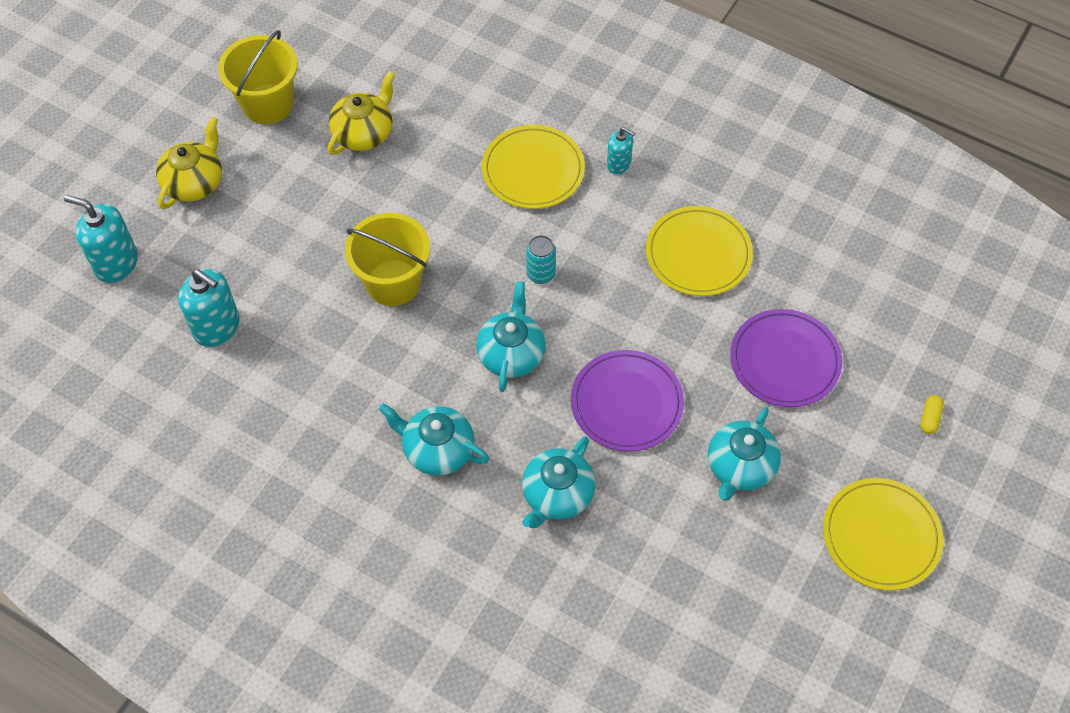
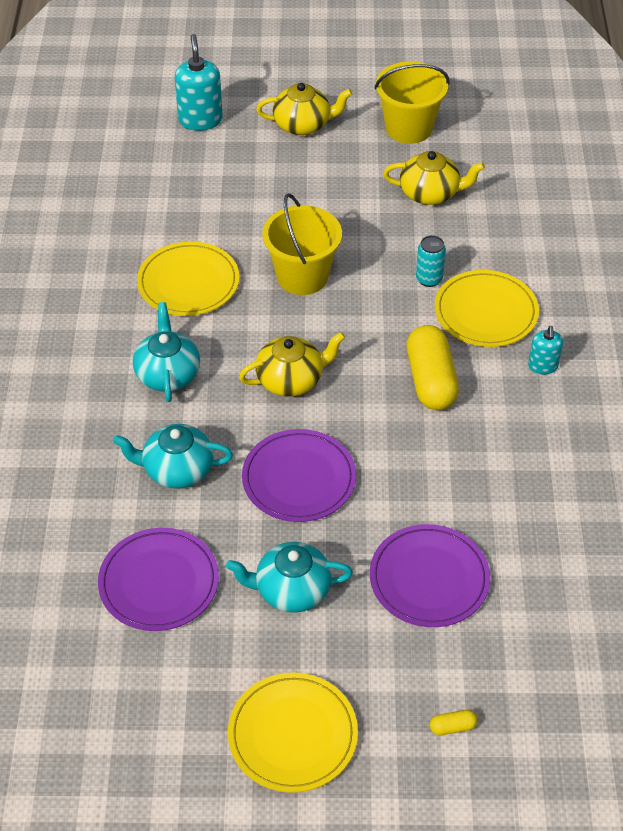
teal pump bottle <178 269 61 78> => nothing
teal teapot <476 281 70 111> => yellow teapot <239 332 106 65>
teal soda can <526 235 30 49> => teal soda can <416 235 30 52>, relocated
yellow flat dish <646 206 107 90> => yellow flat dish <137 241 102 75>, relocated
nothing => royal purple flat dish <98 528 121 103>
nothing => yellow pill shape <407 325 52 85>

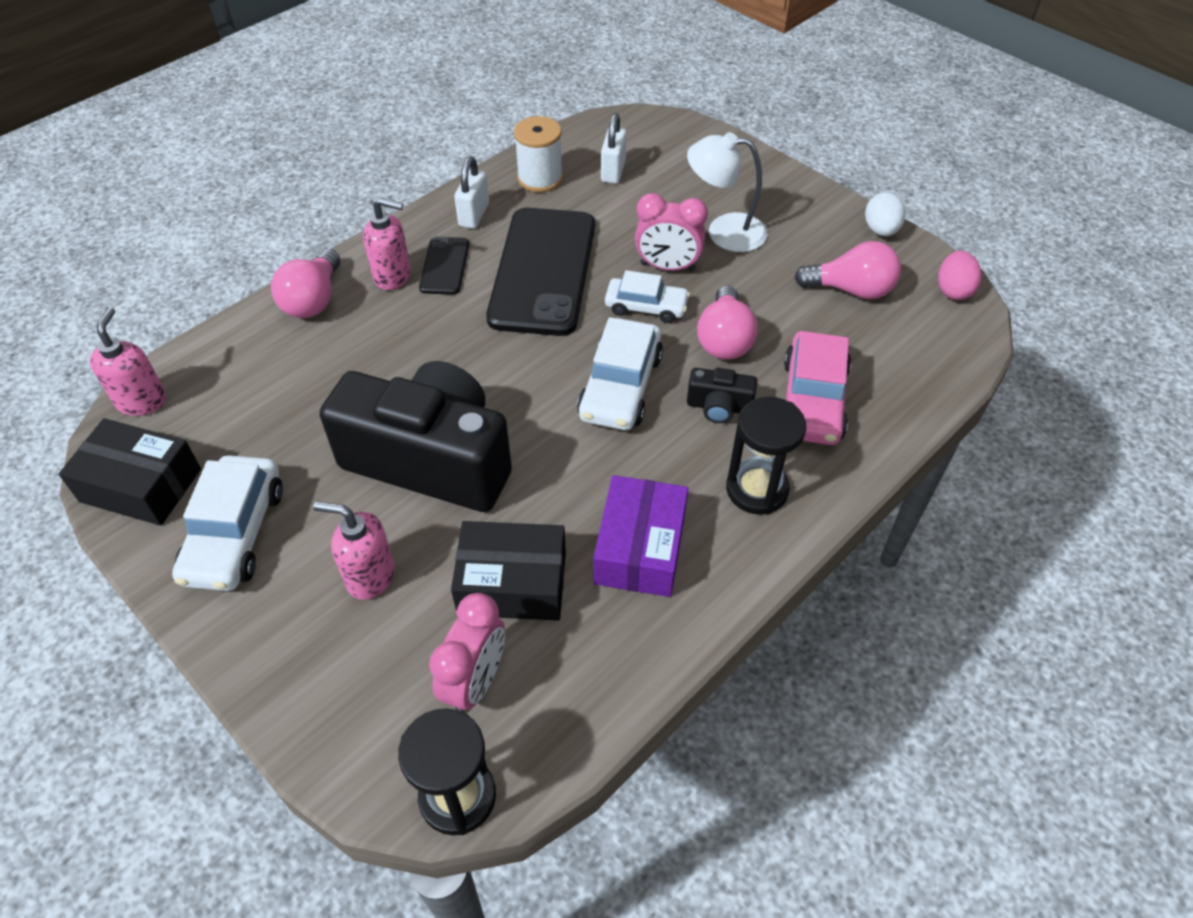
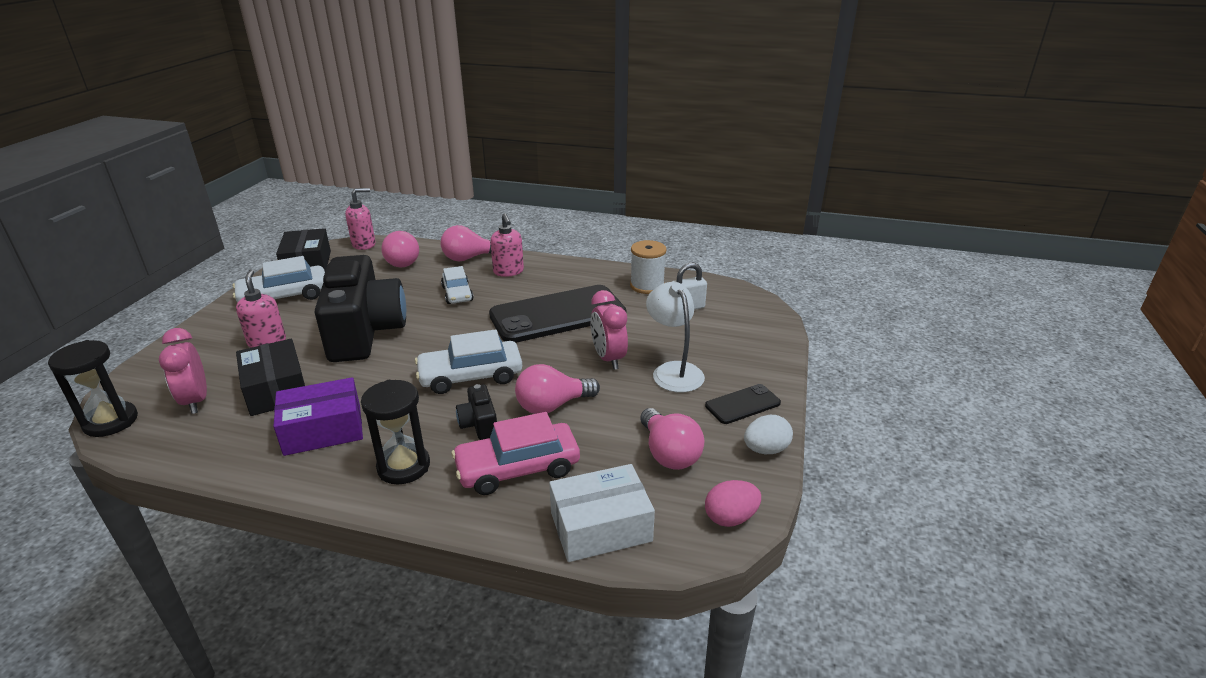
ebony mobile phone <419 237 50 58> => ebony mobile phone <705 384 76 40>, relocated
rose-pink alarm clock <429 593 76 119> => rose-pink alarm clock <159 328 48 86>, 75 degrees clockwise
white padlock <454 156 35 73> => nothing
white automobile <605 270 85 53> => white automobile <441 266 33 38>, relocated
nothing => rose-pink bulb <381 231 38 37>
nothing => white box <549 464 106 98>

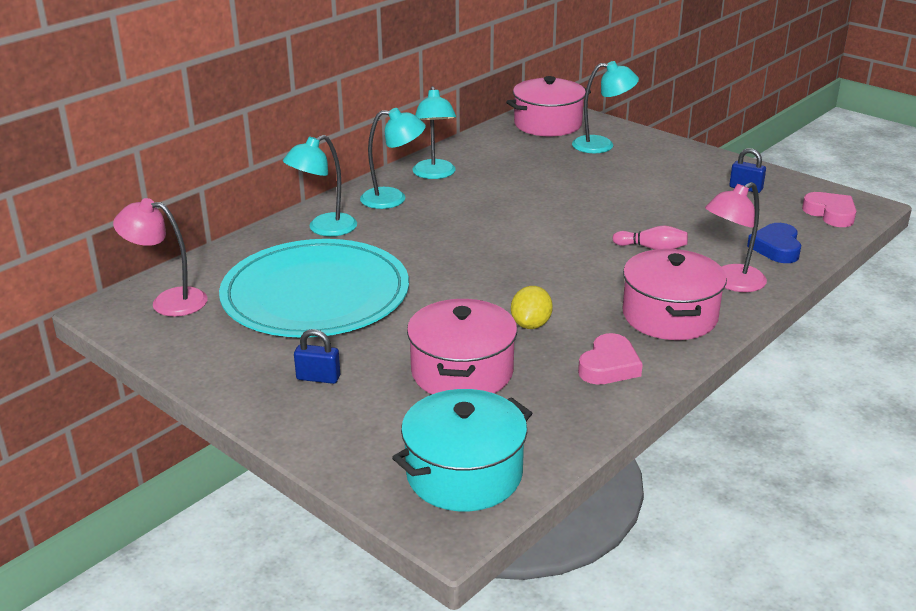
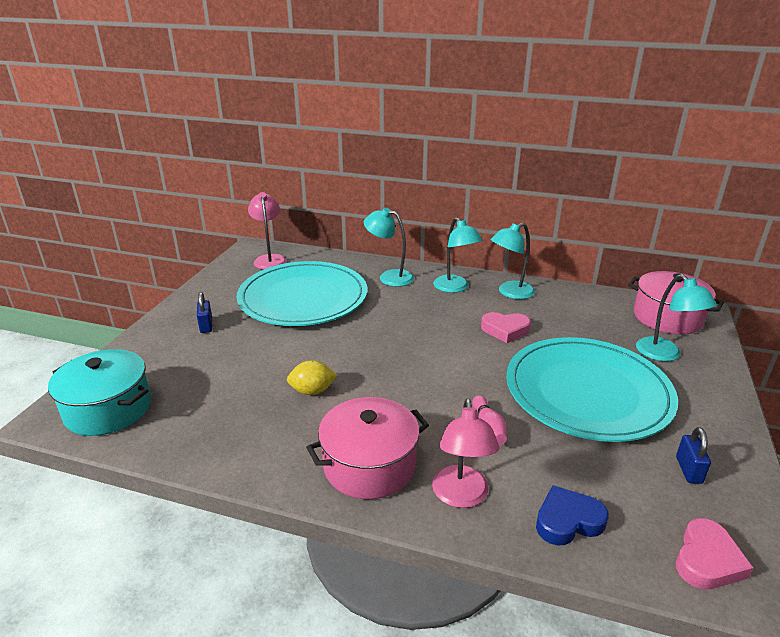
rose-pink stockpot <407 299 110 95> => nothing
rose-pink heart shape <578 333 65 52> => rose-pink heart shape <481 312 50 31>, relocated
rose-pink lamp <705 182 62 110> => rose-pink lamp <432 398 67 110>, 120 degrees counterclockwise
nothing => teal flat dish <506 337 172 105>

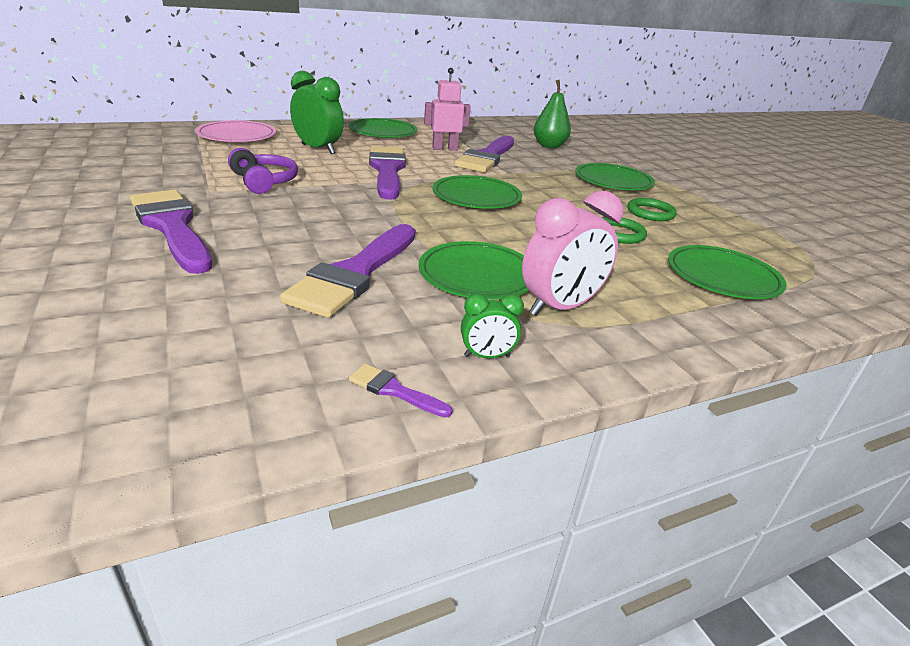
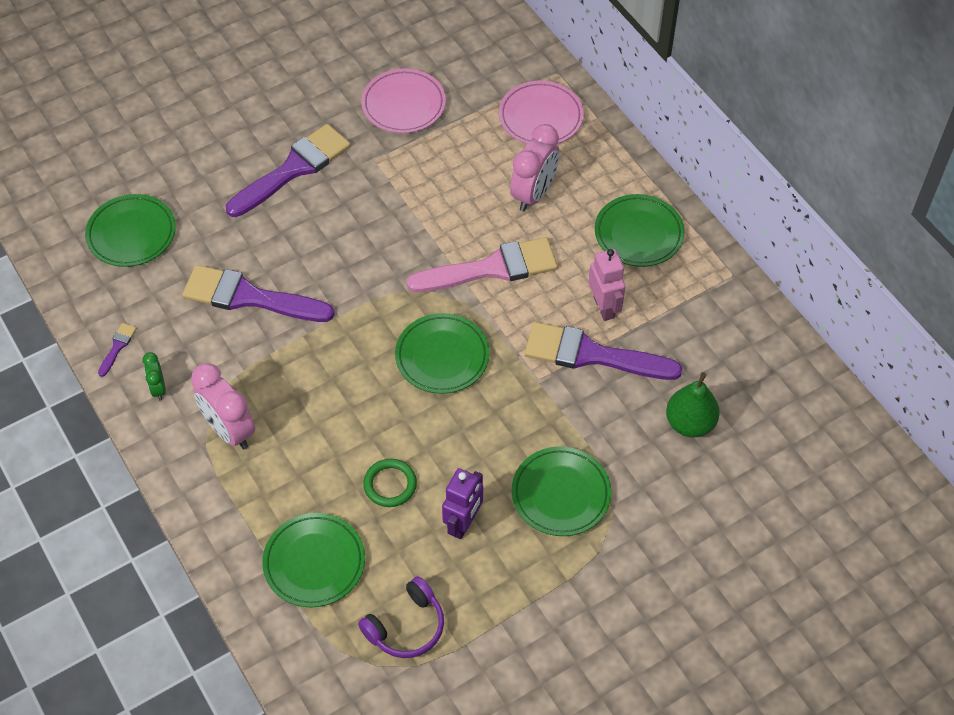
royal purple over-ear headphones <228 148 70 46> => royal purple over-ear headphones <358 576 86 82>, relocated
green alarm clock <290 71 54 83> => rose-pink alarm clock <510 124 49 88>
royal purple brush <369 146 37 53> => rose-pink brush <406 237 152 55>
green flat dish <419 241 110 59> => green flat dish <85 194 91 73>, relocated
green torus <628 198 49 23> => royal purple robot figure <442 468 41 71>
nothing => rose-pink flat dish <361 68 85 65>

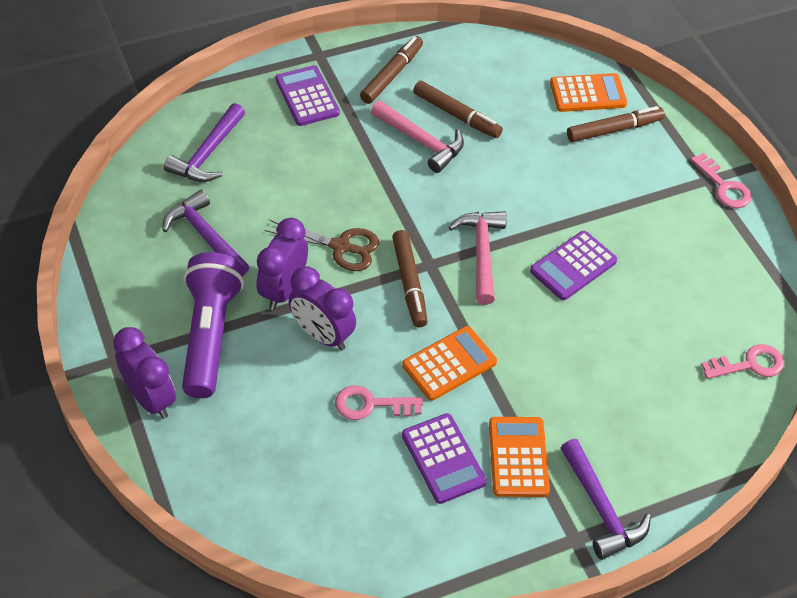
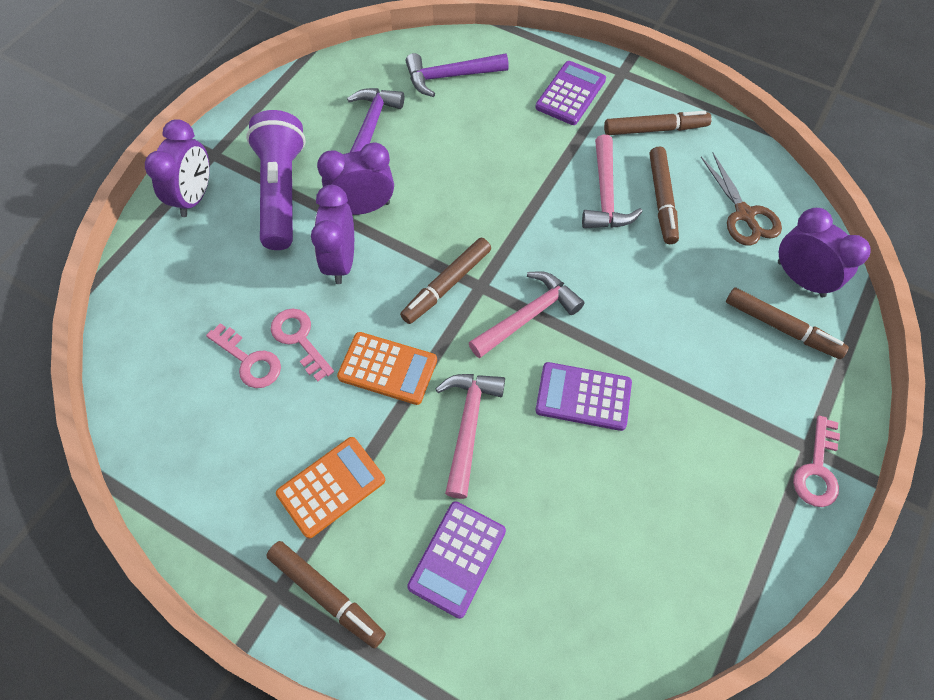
royal purple flashlight <182 252 62 146> => royal purple flashlight <246 110 60 140>, 60 degrees counterclockwise
dark brown pair of scissors <264 220 115 51> => dark brown pair of scissors <701 153 81 93>, relocated
royal purple pocket calculator <402 413 85 91> => royal purple pocket calculator <407 501 99 118>, relocated
orange-coloured pocket calculator <550 73 77 39> => royal purple alarm clock <778 208 93 89>
royal purple carpenter's hammer <561 439 90 121> => dark brown felt pen <266 541 120 108>
rose-pink key <701 344 83 35> => rose-pink key <206 323 75 65>, relocated
nothing => rose-pink carpenter's hammer <436 374 69 125>

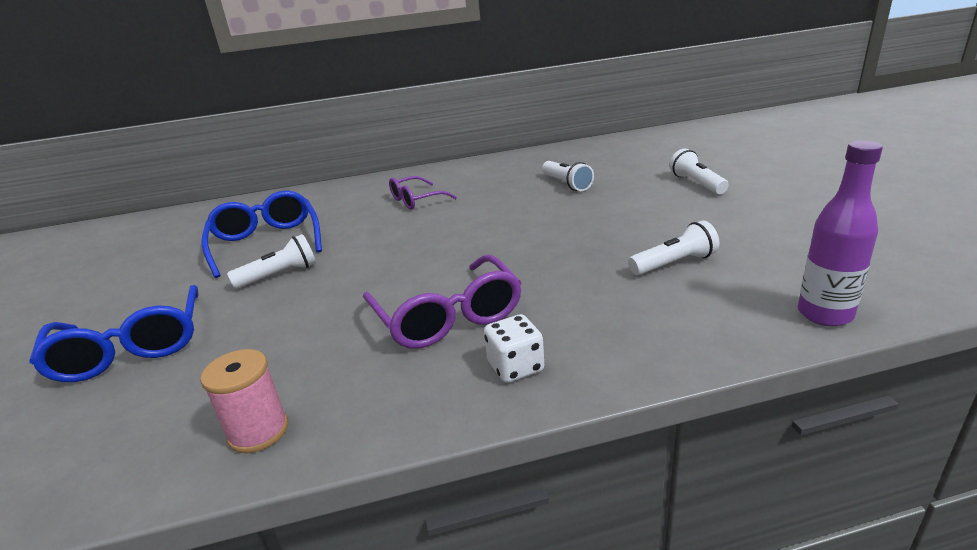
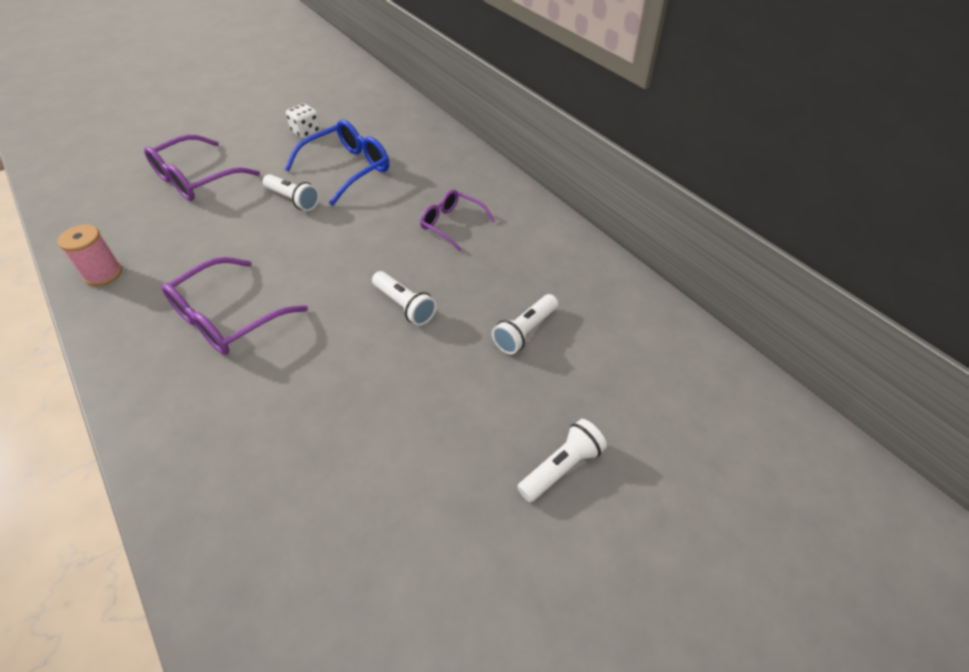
royal blue eyeglasses <29 285 170 97> => royal purple eyeglasses <144 135 116 66>
white game die <484 314 60 69> => white game die <286 103 35 36>, relocated
white flashlight <628 220 92 55> => white flashlight <372 271 65 55>, relocated
royal purple drink bottle <798 140 85 186> => nothing

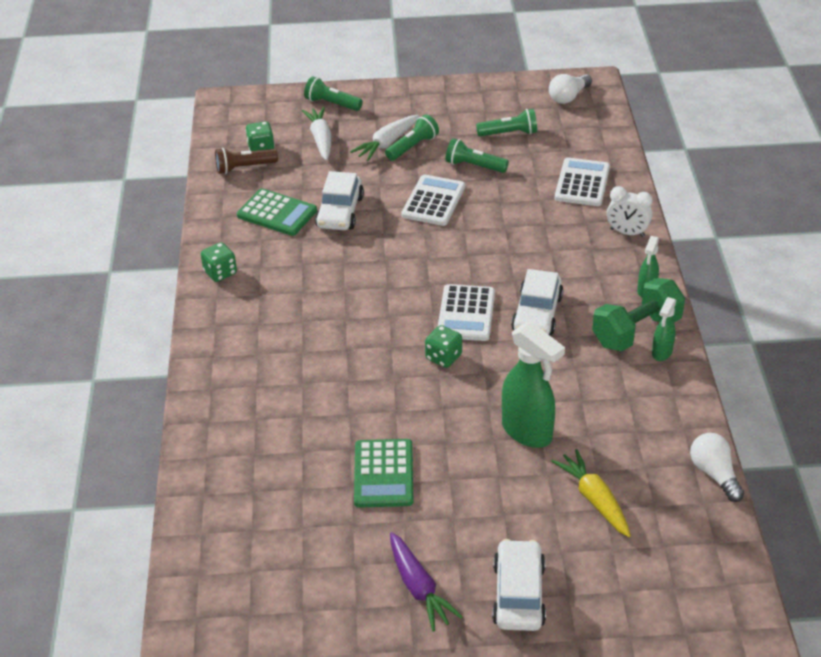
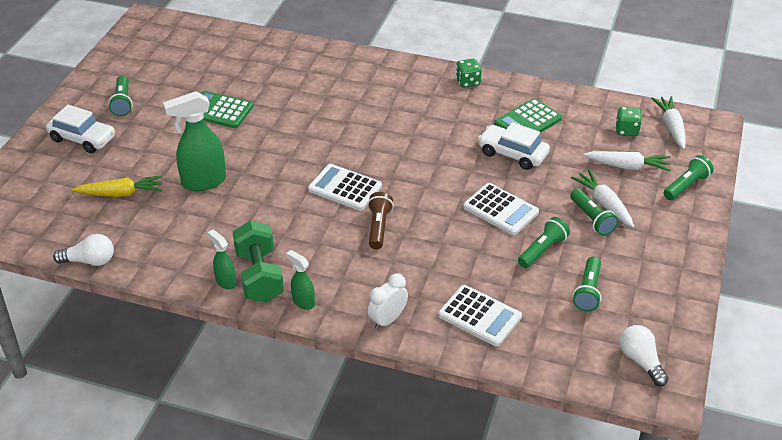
dark brown flashlight <215 148 63 26> => dark brown flashlight <368 192 26 57>, relocated
royal purple root vegetable <390 532 73 99> => green flashlight <108 76 24 40>
green game die <425 325 37 43> => nothing
white automobile <511 269 53 67> => nothing
nothing => white root vegetable <651 96 35 53>

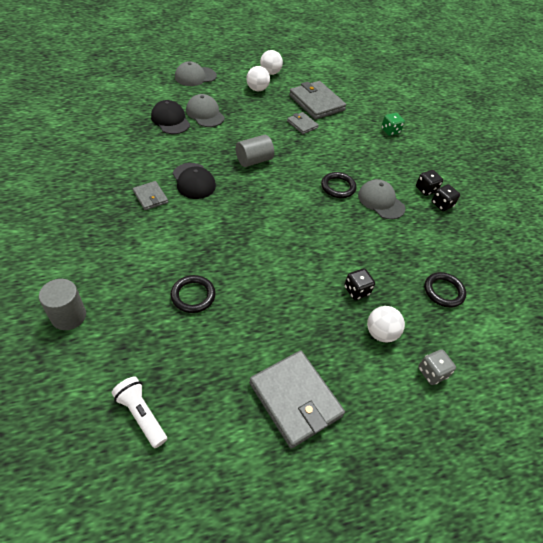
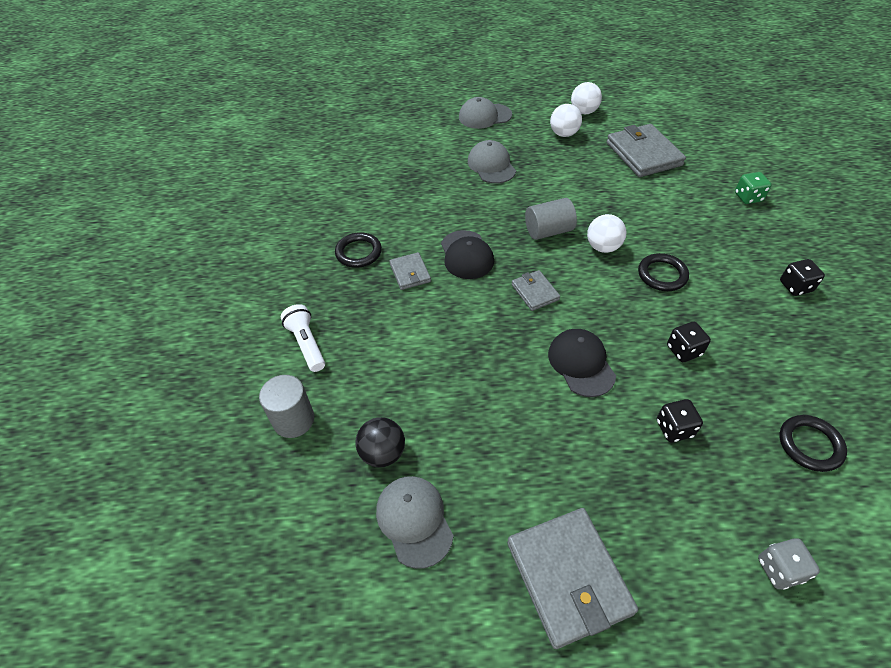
white flashlight <112 377 55 71> => white flashlight <281 304 44 68>, relocated
ebony cap <151 100 39 34> => ebony cap <548 329 68 68>, relocated
ebony torus <171 275 45 38> => ebony torus <335 232 47 36>, relocated
gray billfold <287 112 32 22> => gray billfold <512 270 48 41>, relocated
gray cap <358 179 47 41> => gray cap <376 476 78 93>, relocated
white play ball <367 306 38 36> => white play ball <587 214 39 39>, relocated
ebony game die <432 184 28 27> => ebony game die <667 322 44 40>, relocated
nothing => ebony play ball <355 417 50 50>

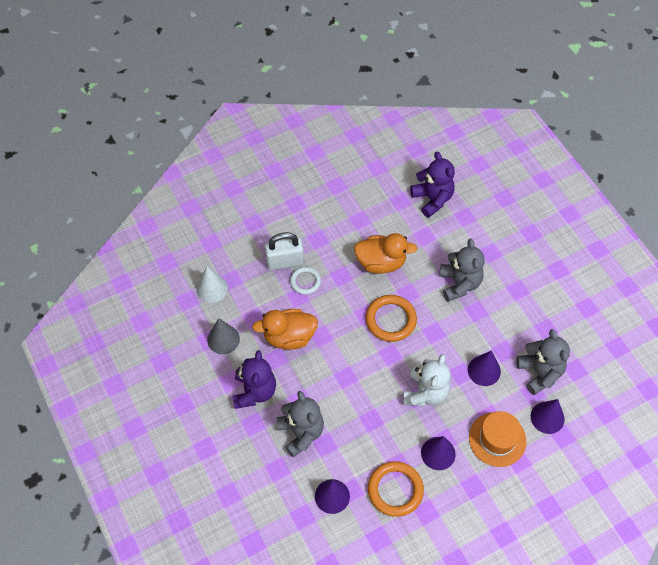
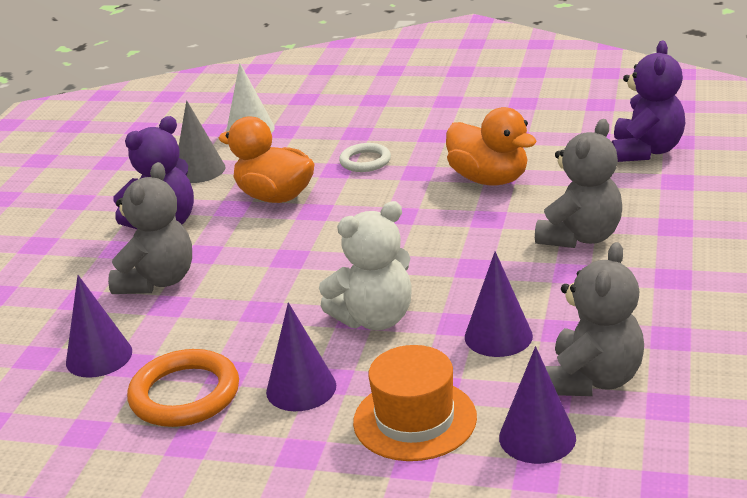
white padlock <265 232 39 38> => nothing
orange-coloured torus <365 295 52 47> => nothing

